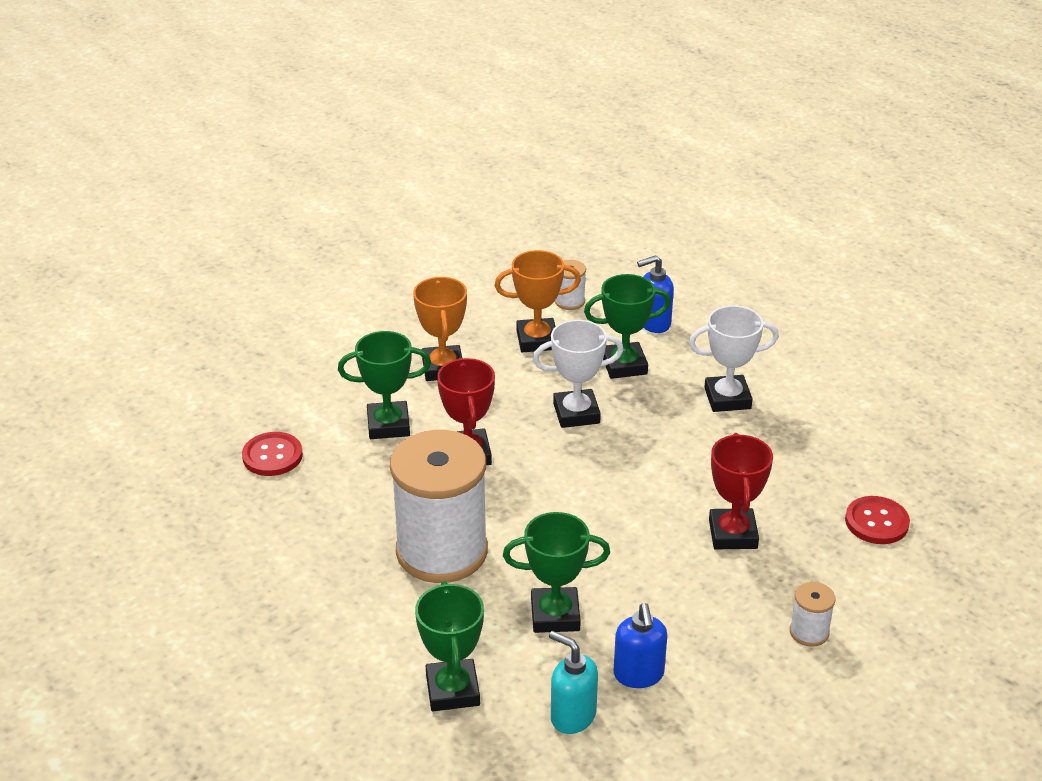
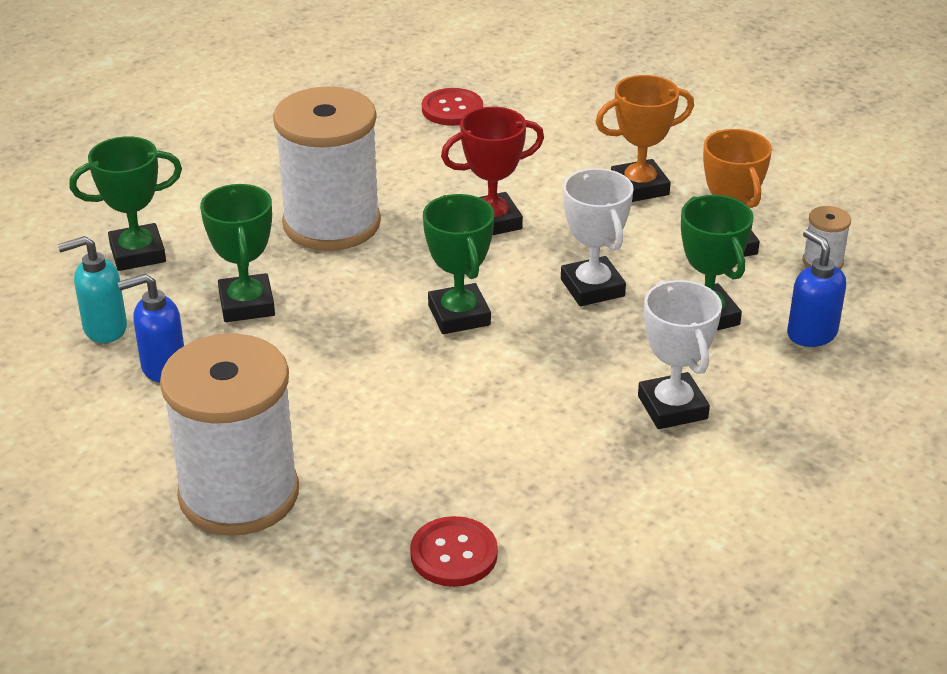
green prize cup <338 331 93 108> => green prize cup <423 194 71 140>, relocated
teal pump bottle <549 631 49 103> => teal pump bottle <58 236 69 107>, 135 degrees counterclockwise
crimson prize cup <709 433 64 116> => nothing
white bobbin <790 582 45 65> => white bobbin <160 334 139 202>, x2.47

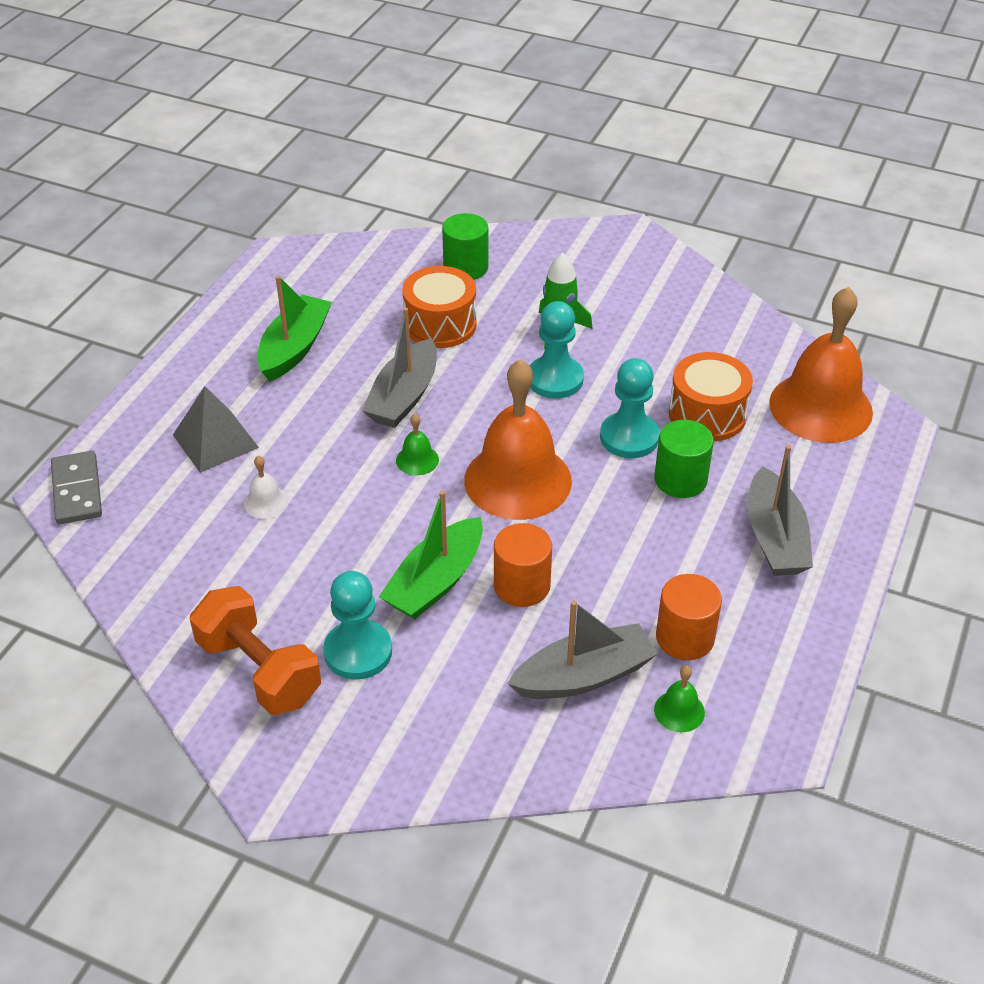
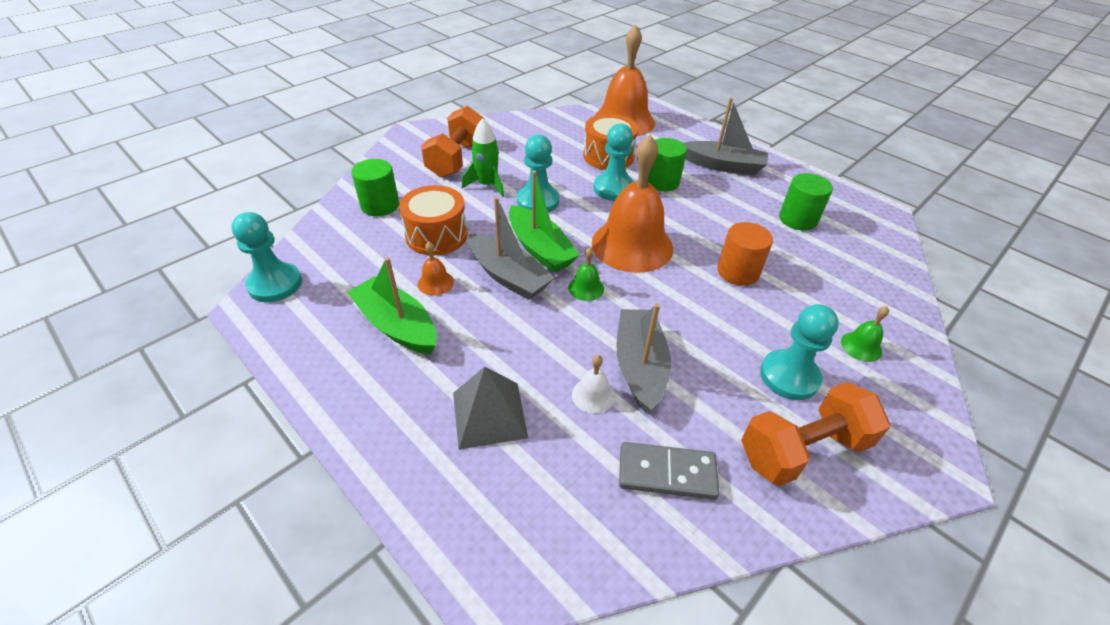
gray domino tile <51 451 51 73> => gray domino tile <619 442 101 58>, relocated
green boat <379 490 104 129> => green boat <509 170 70 103>, relocated
gray boat <507 600 150 99> => gray boat <617 303 54 110>, relocated
green school bell <654 666 51 66> => green school bell <841 306 48 56>, relocated
orange-coloured cylinder <656 574 66 86> => green cylinder <779 173 54 57>
nothing => teal pawn <231 212 71 90>
nothing => orange-coloured school bell <418 242 36 54>
nothing => orange-coloured free weight <421 106 64 72>

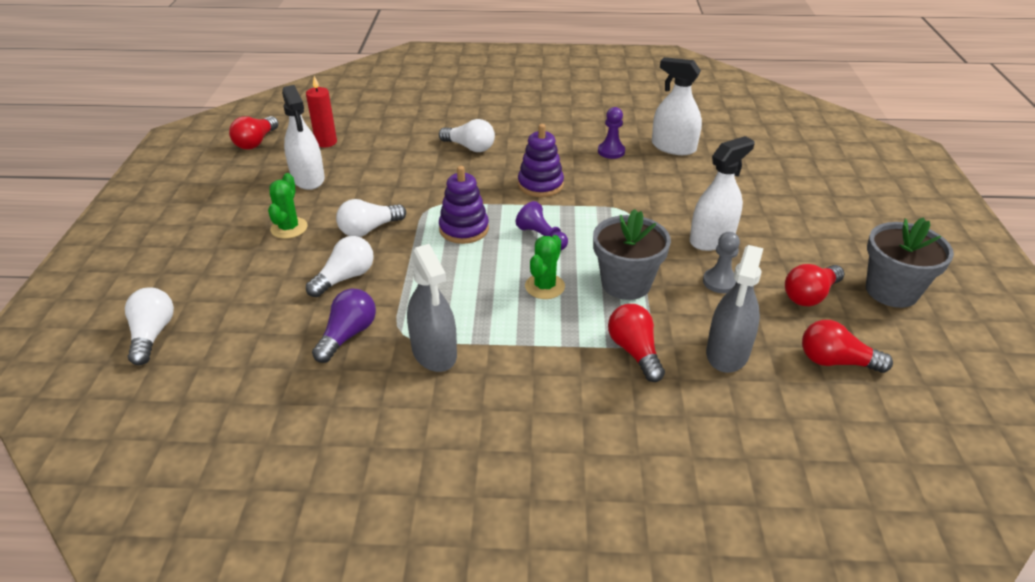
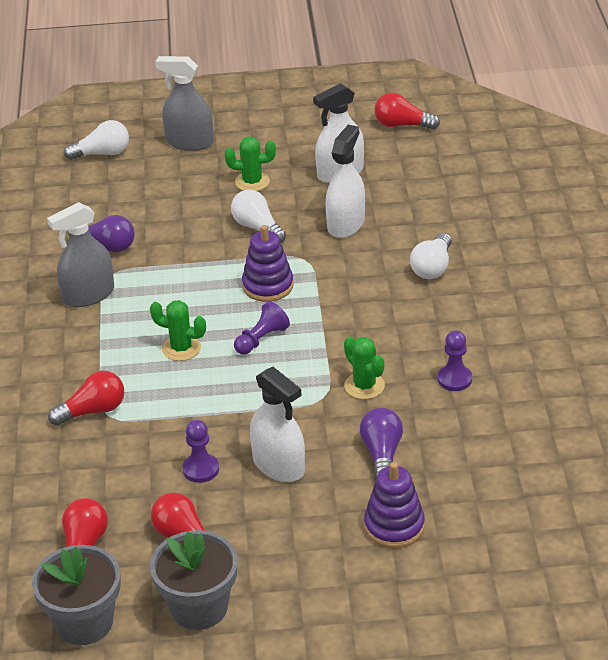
crimson wax candle <306 76 31 72> => nothing
white bulb <306 236 68 61> => nothing
royal purple ring stacker <518 124 46 73> => royal purple ring stacker <364 462 61 86>, relocated
gray flower pot <593 209 78 91> => gray flower pot <32 545 89 100>, relocated
white spray cleaner <652 57 50 98> => white spray cleaner <326 125 39 113>, relocated
gray pawn <703 232 37 61> => royal purple pawn <183 420 36 63>
gray spray cleaner <706 245 57 128> => gray spray cleaner <155 56 59 95>, relocated
nothing => green prickly plant <344 337 41 62>
nothing => royal purple bulb <360 408 43 72>

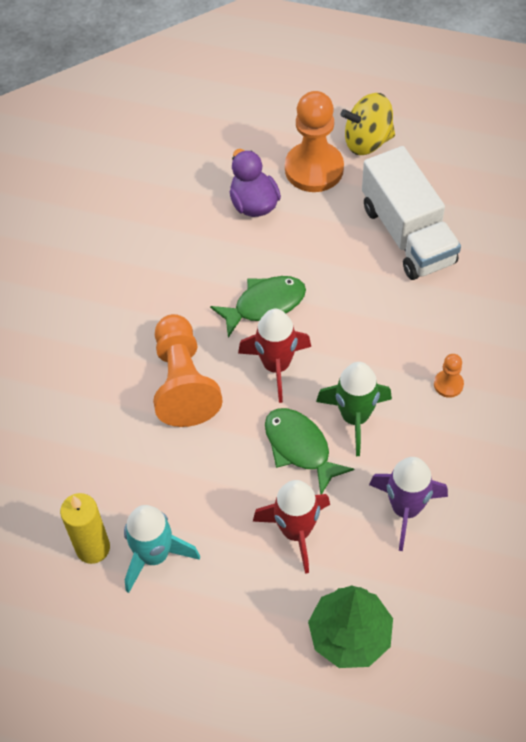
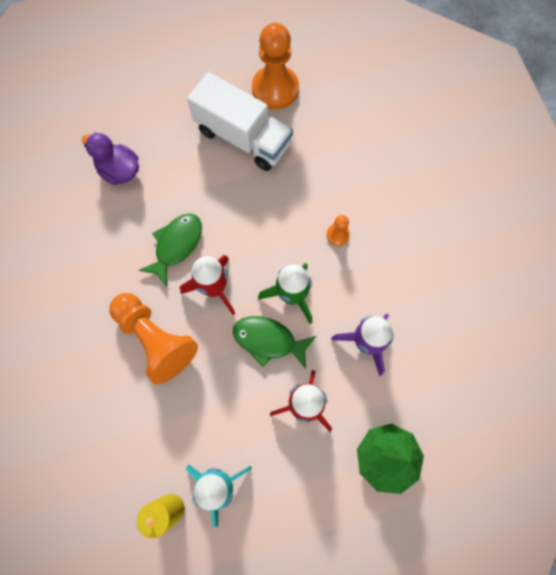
orange-coloured pawn <285 91 59 101> => orange-coloured pawn <252 23 47 87>, relocated
yellow toy top <341 93 54 62> => nothing

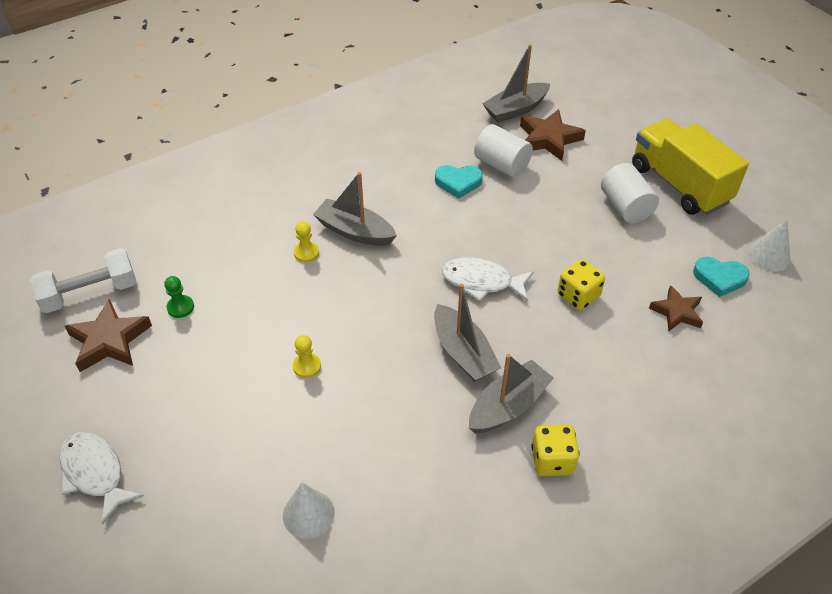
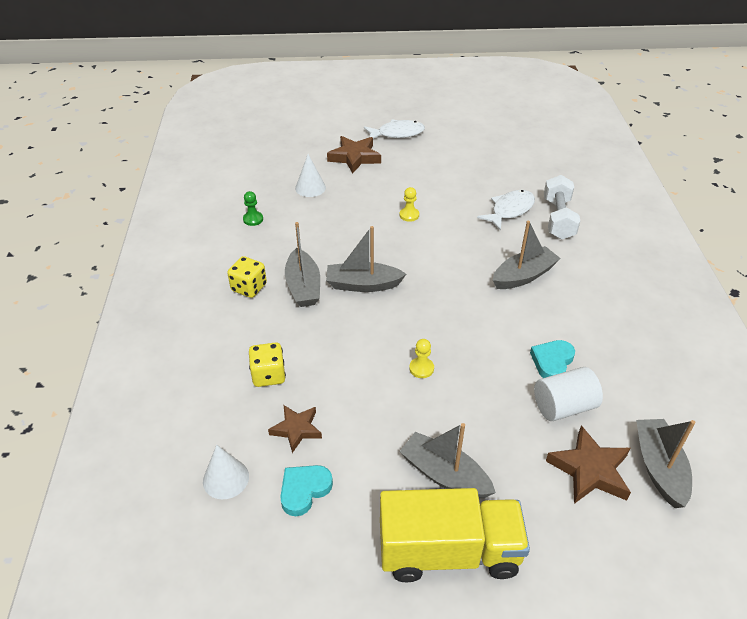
white free weight <30 248 106 65> => white free weight <544 175 36 64>, relocated
dark brown star shape <65 299 87 73> => dark brown star shape <327 136 54 38>, relocated
green pawn <164 276 30 42> => green pawn <243 191 20 35>, relocated
yellow pawn <294 222 25 41> => yellow pawn <409 339 25 39>, relocated
white fish figure <442 257 92 44> => white fish figure <477 190 58 41>, relocated
yellow game die <558 259 47 51> => yellow game die <249 342 37 45>, relocated
white cylinder <601 163 58 60> => gray boat <399 423 97 75>
white cone <748 219 42 53> => white cone <203 445 46 54>, relocated

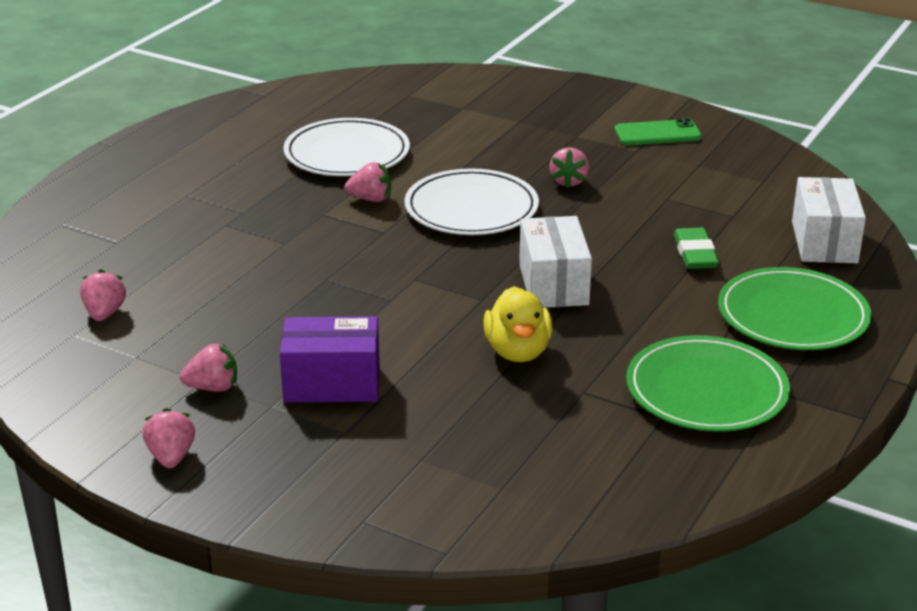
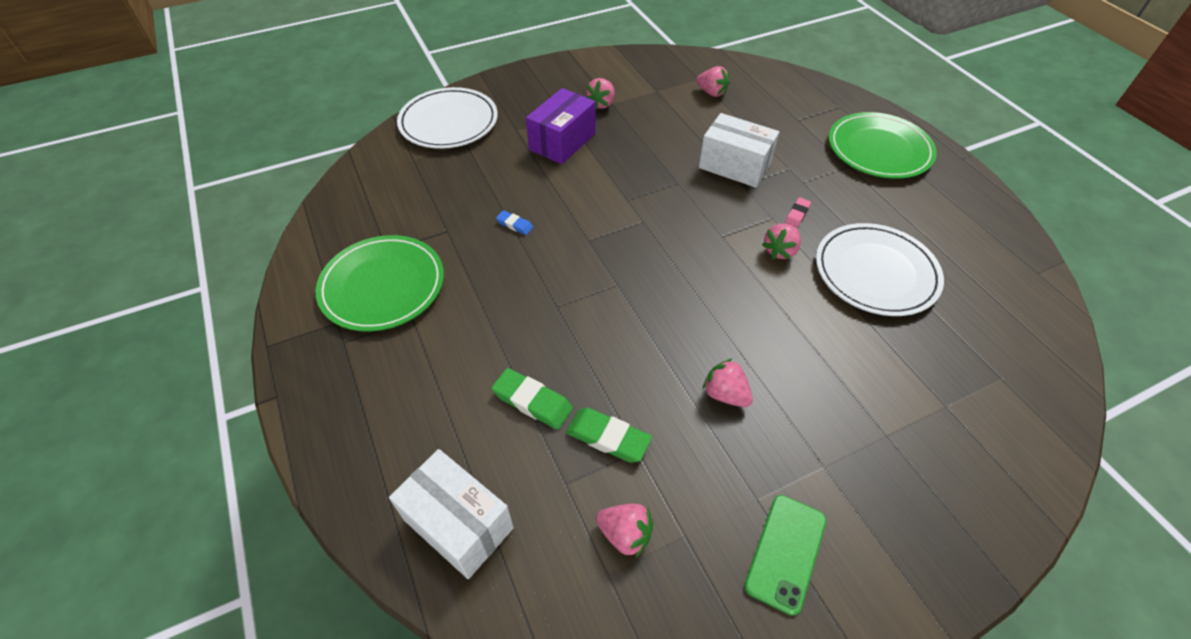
rose-pink toy strawberry <143 408 52 60> => rose-pink toy strawberry <596 504 57 54>, relocated
white flat dish <404 168 135 67> => white flat dish <397 87 101 62>, relocated
yellow toy duck <483 286 70 76> => royal blue pencil eraser <496 210 37 25>
white box <519 216 73 92> => white box <699 113 80 75>, relocated
green flat dish <718 267 154 83> => green flat dish <829 112 108 67>, relocated
nothing => green pencil eraser <566 408 86 55>
nothing => rose-pink pencil eraser <785 197 26 30>

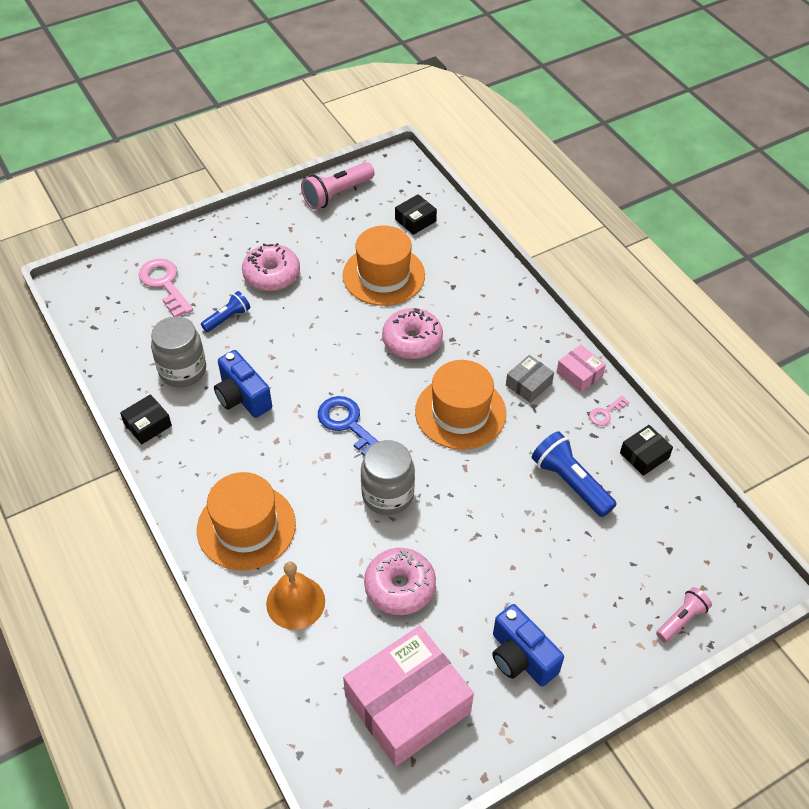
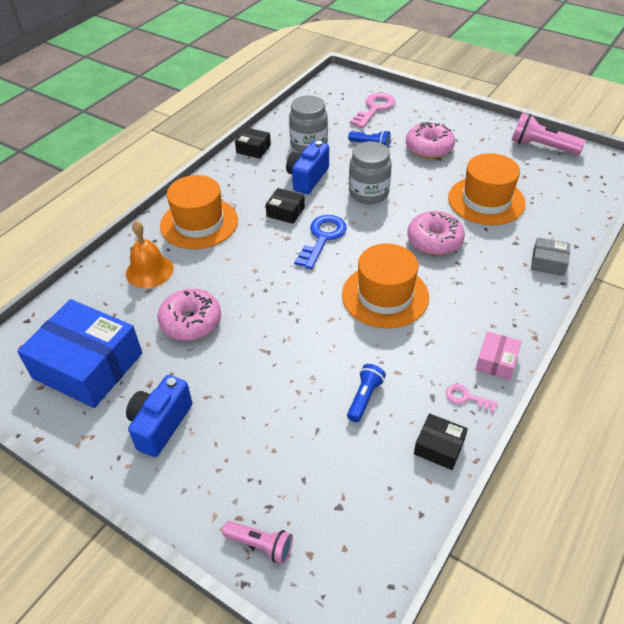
rose-pink box <343 626 131 140> => royal blue box <17 299 125 109>
gray preserve jar <361 440 54 75> => gray preserve jar <349 141 43 63>, relocated
ebony box <395 194 42 41> => ebony box <266 188 39 36>, relocated
gray box <506 355 48 48> => gray box <531 237 39 39>, relocated
royal blue flashlight <532 431 85 86> => royal blue flashlight <347 364 39 58>, x0.61

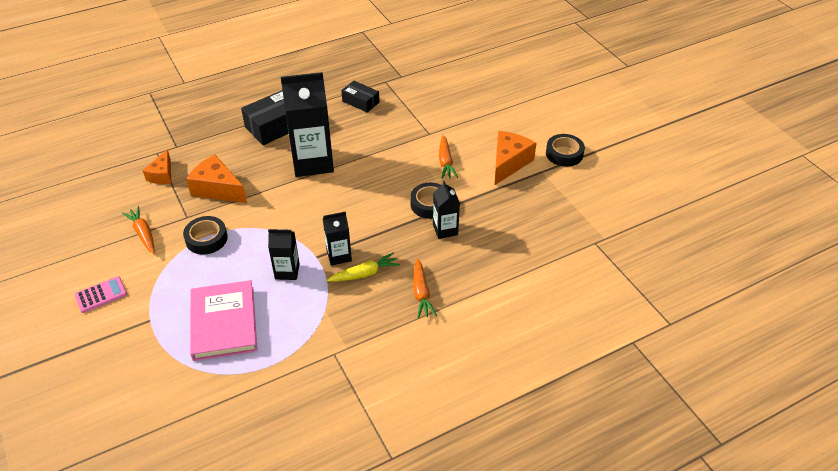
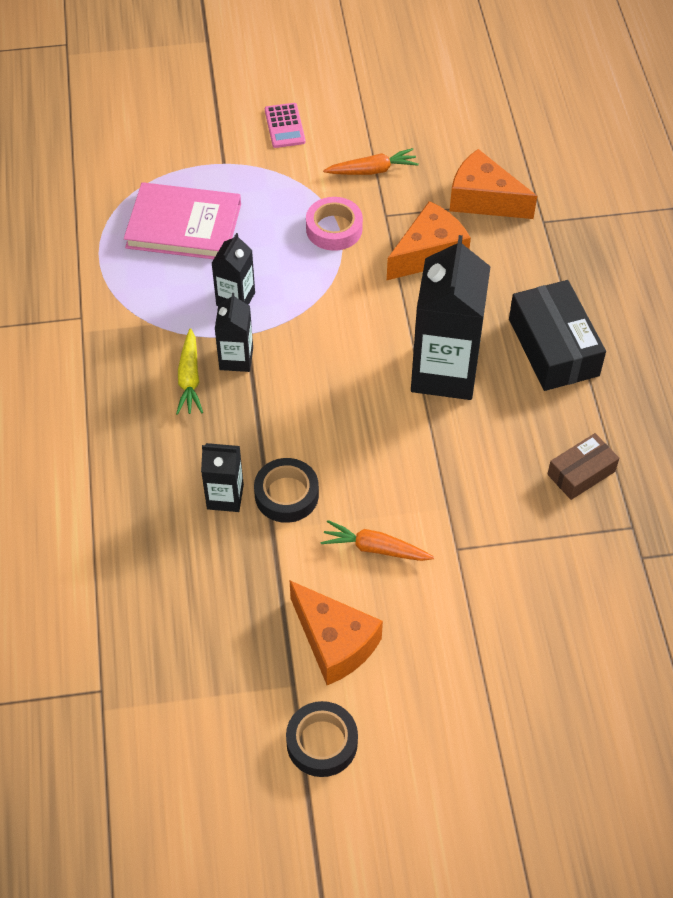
orange-coloured cheese <143 149 28 35> => orange-coloured cheese <450 149 87 70>, x1.59
ebony roll of tape <183 216 45 39> => rose-pink roll of tape <306 197 57 54>
ebony box <341 81 38 32> => dark brown box <547 433 72 67>
orange-coloured root vegetable <413 258 24 60> => nothing

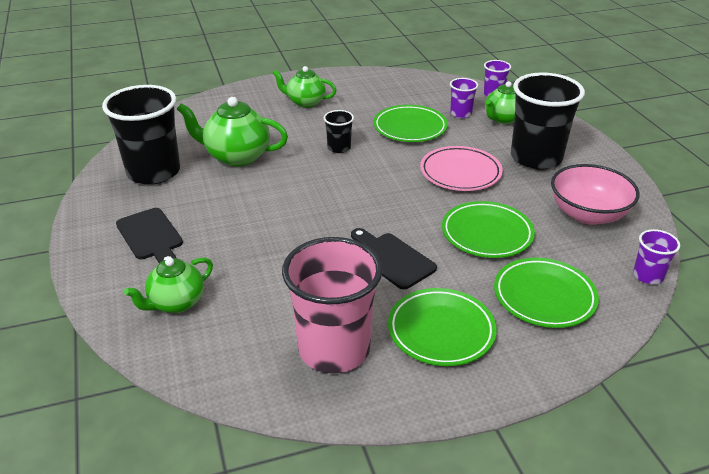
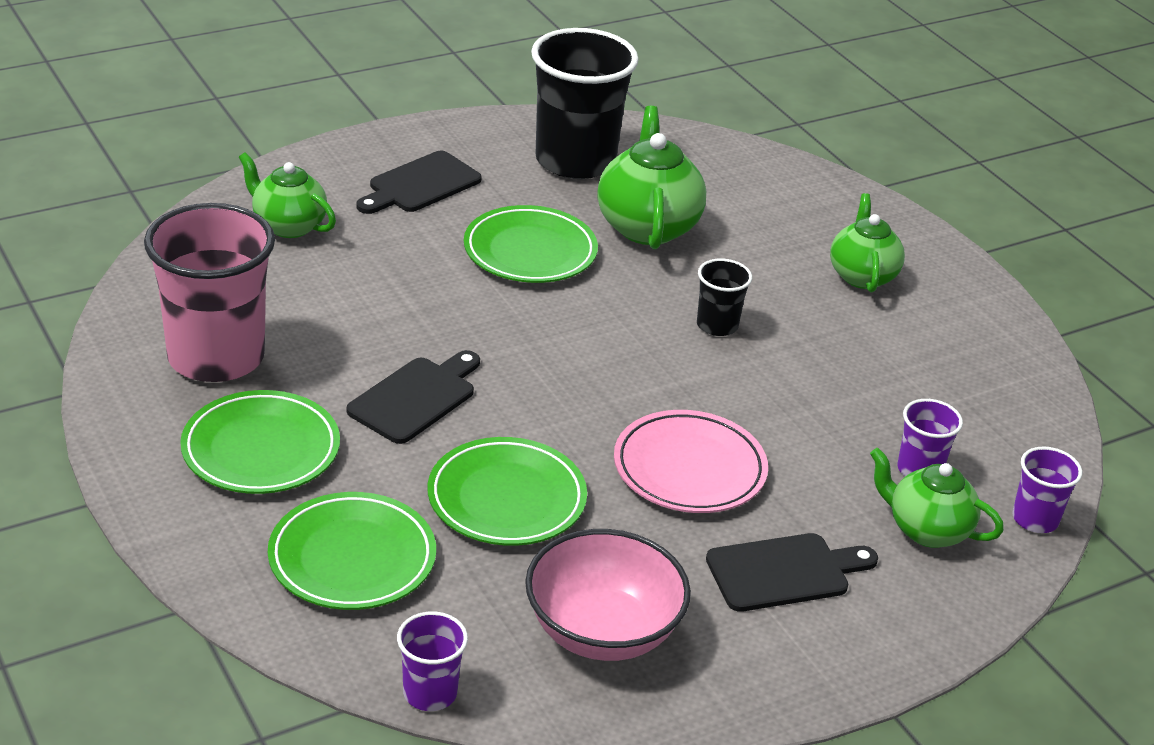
green flat dish <373 105 75 37> => green flat dish <464 205 134 78>, relocated
ebony cup <511 73 74 97> => ebony cutting board <706 533 172 79>

